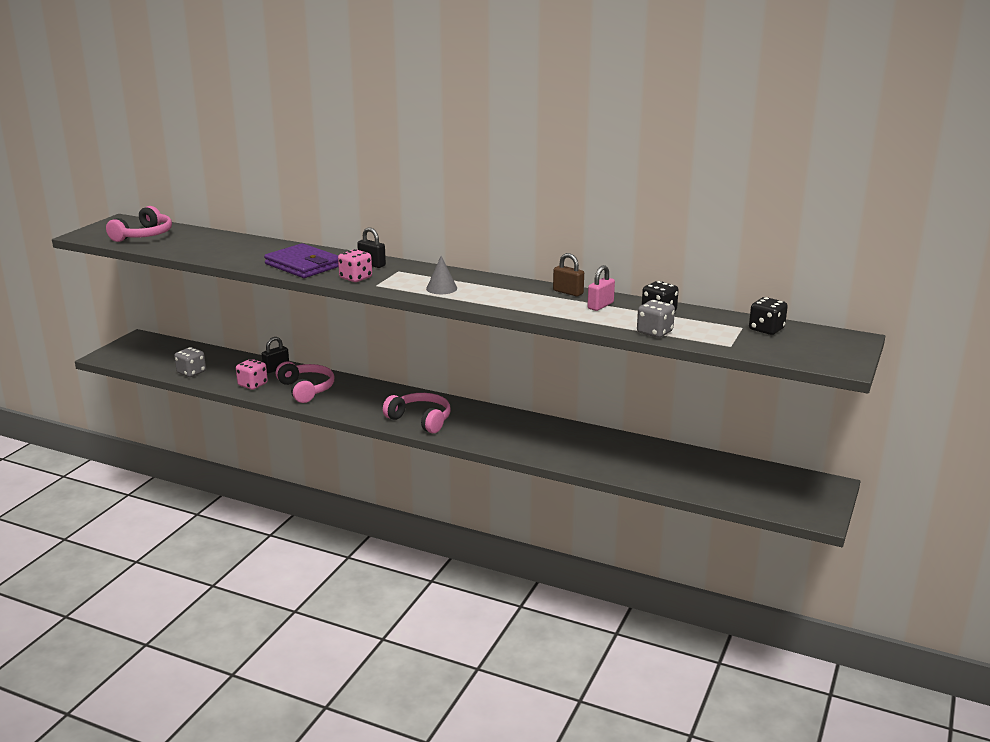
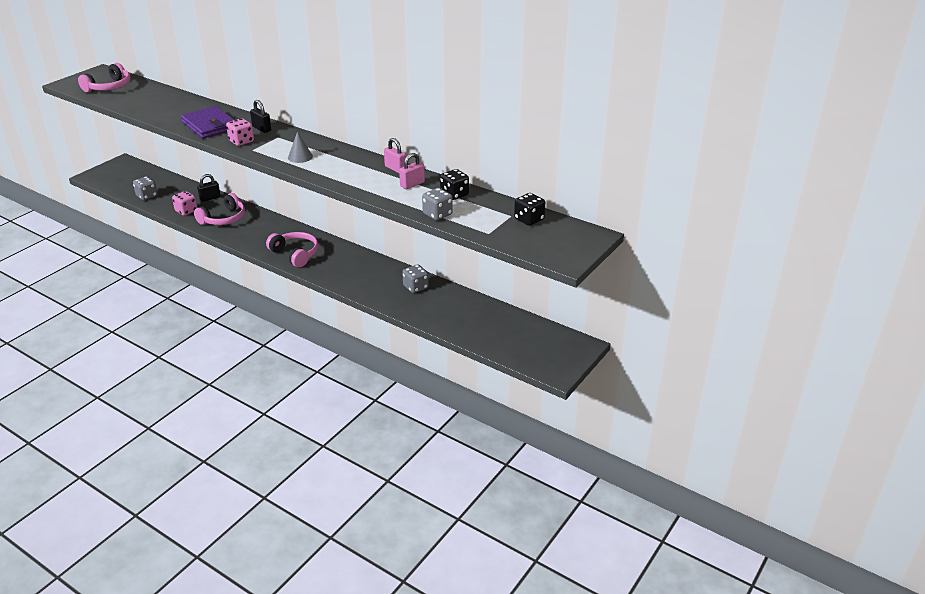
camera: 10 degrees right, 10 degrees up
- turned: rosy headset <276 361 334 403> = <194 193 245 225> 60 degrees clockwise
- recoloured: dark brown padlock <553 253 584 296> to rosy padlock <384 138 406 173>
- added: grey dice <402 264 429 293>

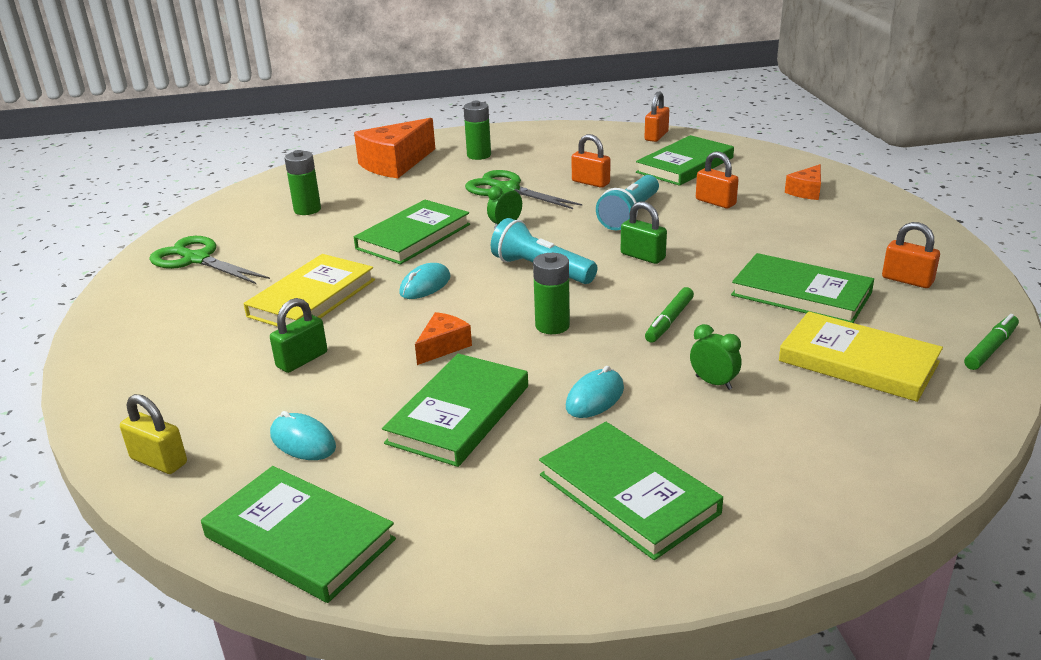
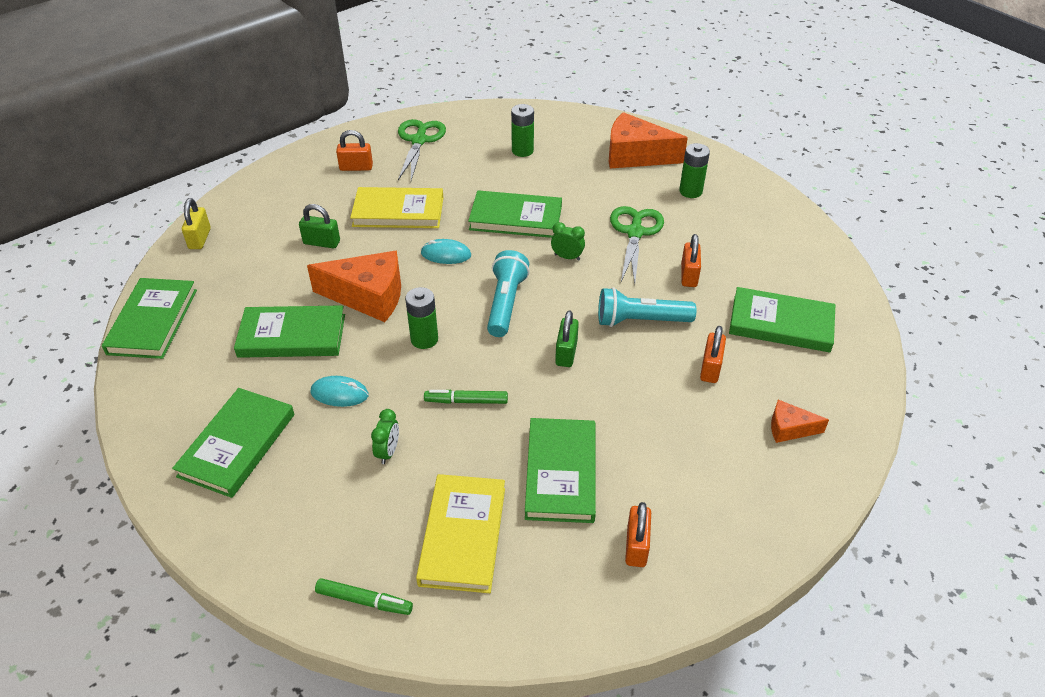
camera: 60 degrees right, 15 degrees up
- resized: orange cheese wedge <415 312 472 365> = <307 251 401 322> x1.96
- moved: green marker <964 314 1019 370> to <315 578 413 615>
- moved: orange padlock <645 91 669 142> to <336 130 373 171>
- removed: aqua computer mouse <270 411 336 460>

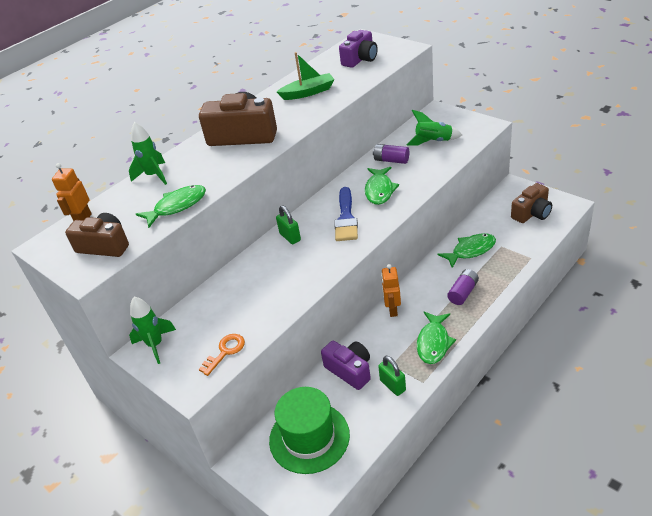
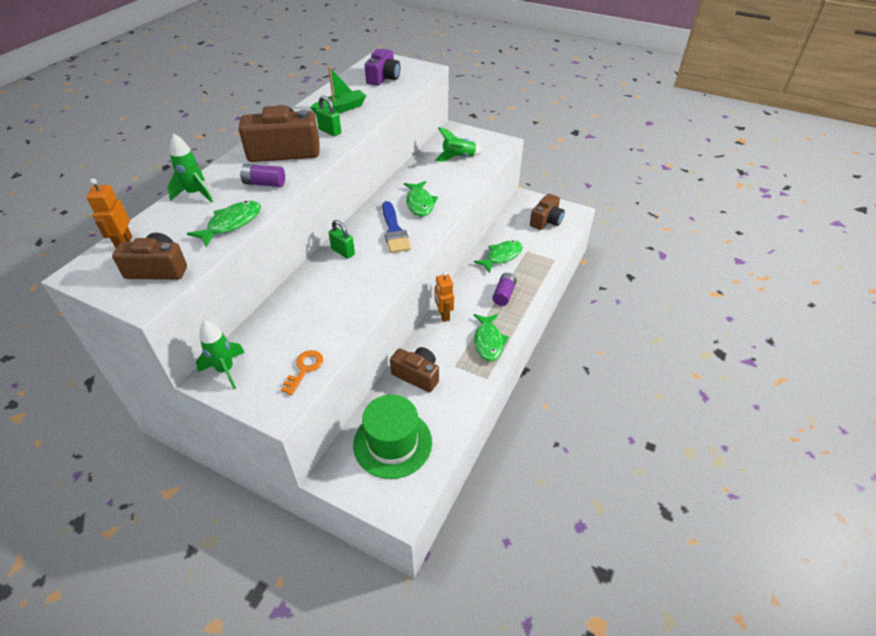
camera: 20 degrees left, 5 degrees up
- moved: purple battery <373 144 409 164> to <240 164 285 187>
- moved: green padlock <378 356 406 396> to <316 96 341 136>
- recoloured: purple compact camera <321 341 371 390> to dark brown compact camera <390 347 439 392>

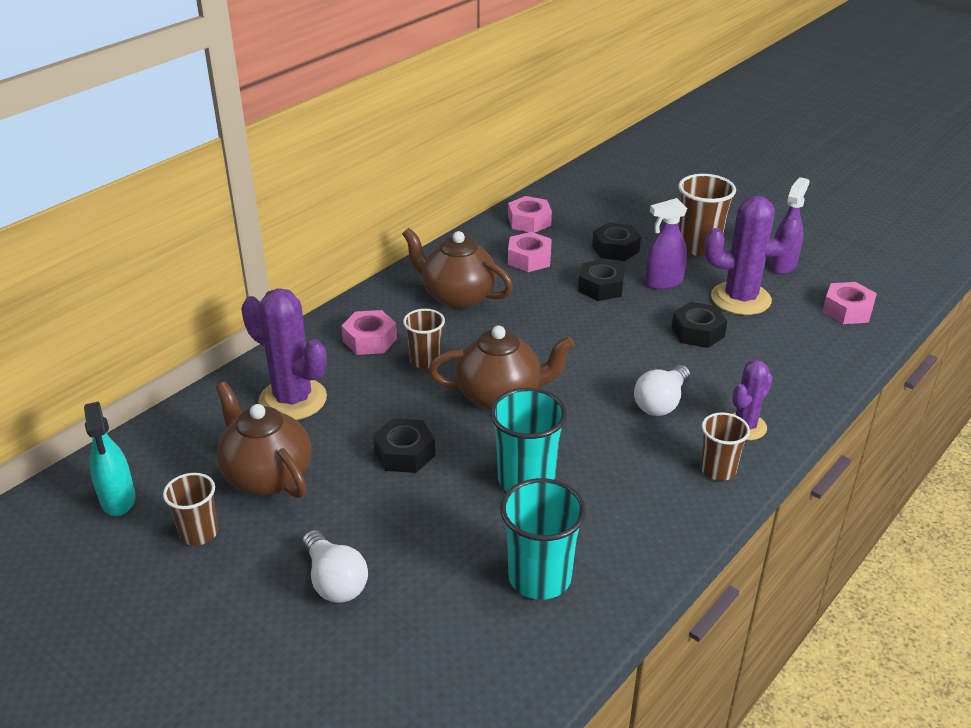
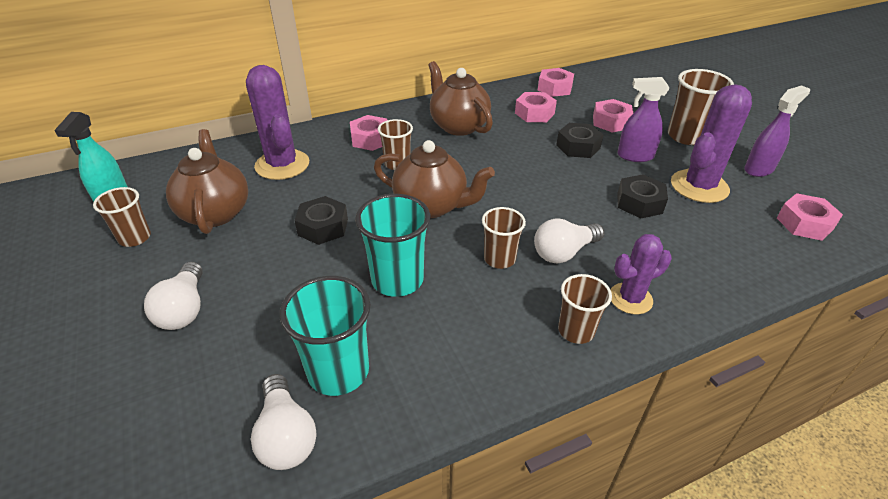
camera: 25 degrees right, 5 degrees up
- added: pure white bulb <251 374 317 470>
- added: dark brown cup <482 207 526 269>
- recoloured: black nut <592 222 641 261> to rosy nut <593 99 633 133>
- turned: purple saguaro cactus <704 195 801 315> = <671 84 752 203> 75 degrees counterclockwise

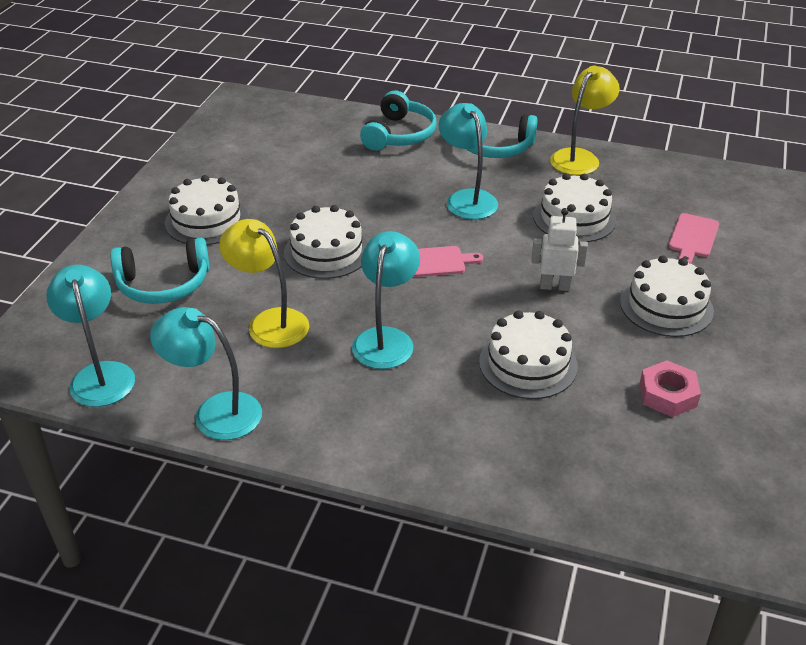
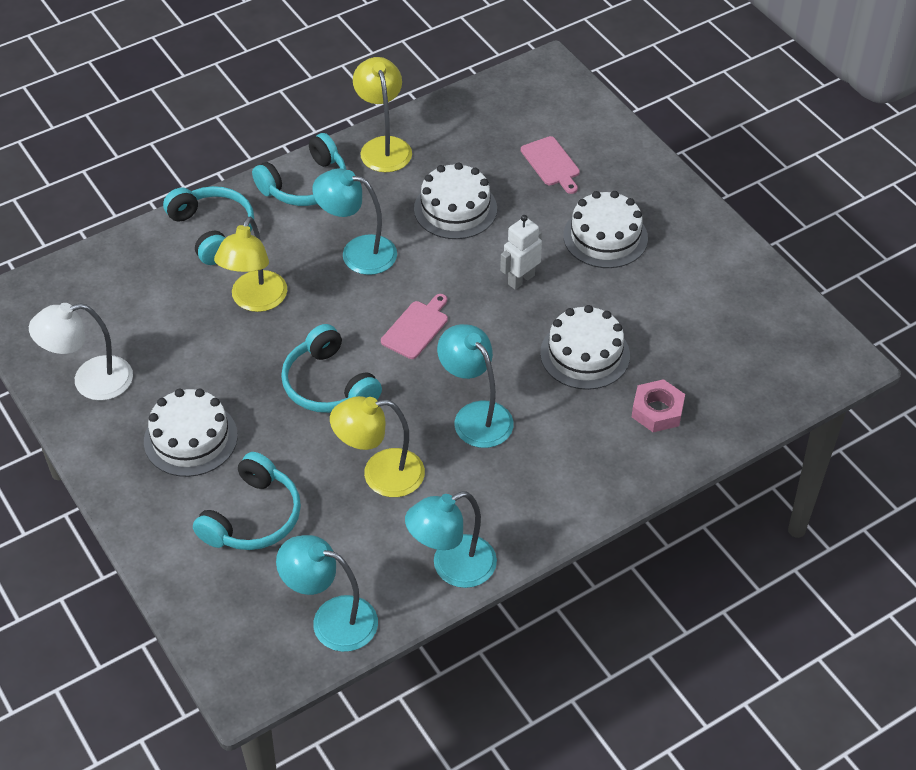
camera: 50 degrees left, 10 degrees up
- added: pure white reading lamp <29 303 133 401>
- added: bright yellow reading lamp <214 217 287 312>
- replaced: pure white layer cake <284 205 368 279> to aqua headset <281 324 382 413>
- moved: rosy nut <640 360 701 417> to <632 379 685 432>

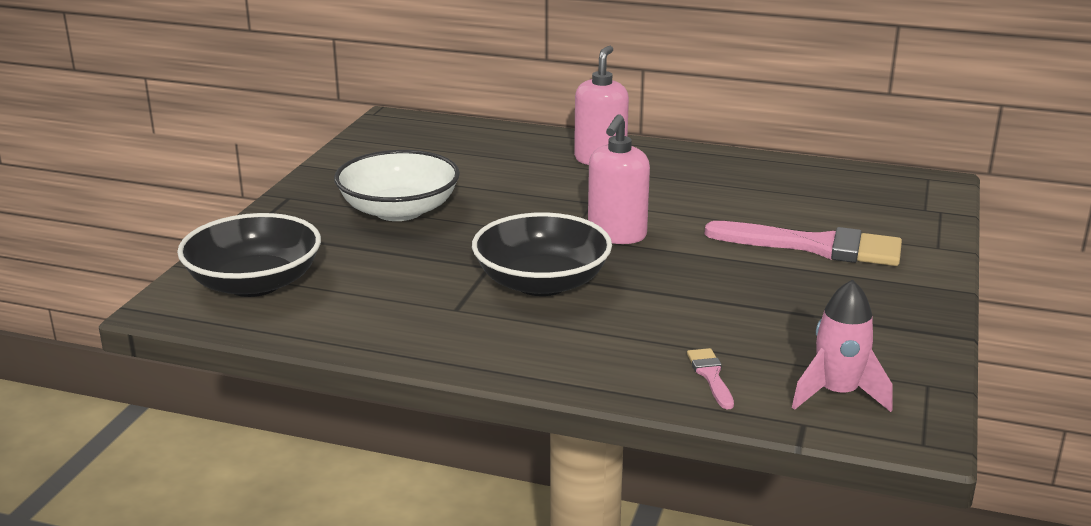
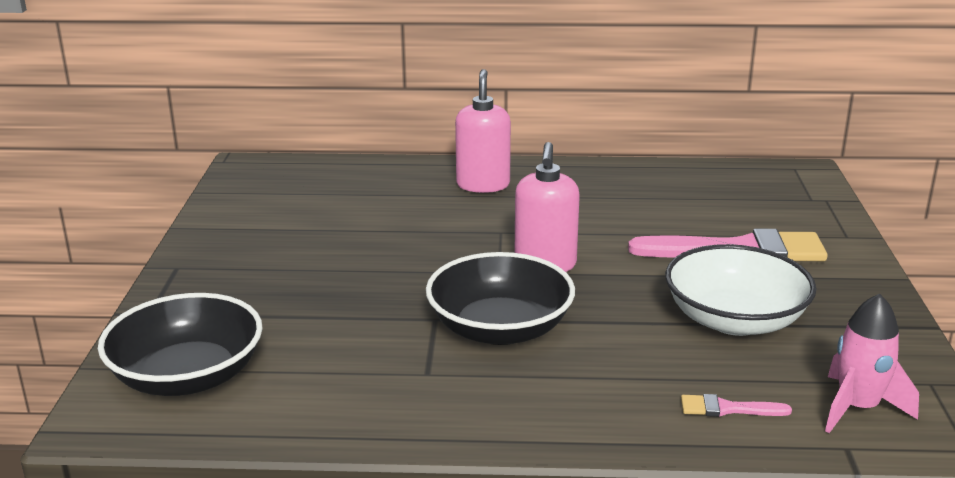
camera: 15 degrees left, 0 degrees up
- moved: pure white serving bowl <334 150 460 221> to <665 244 816 336>
- turned: rosy paint brush <687 348 734 409> = <681 394 792 417> 60 degrees counterclockwise

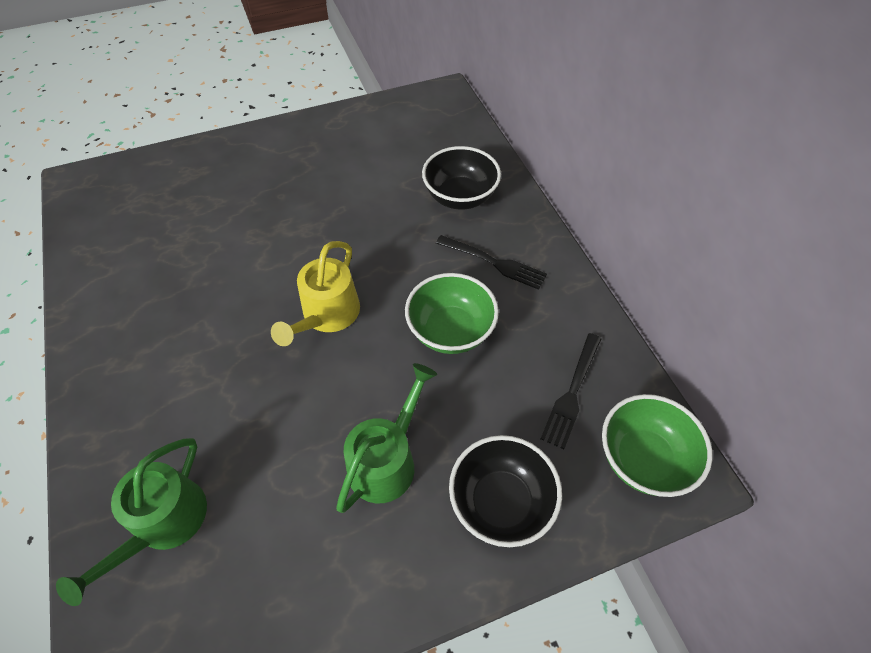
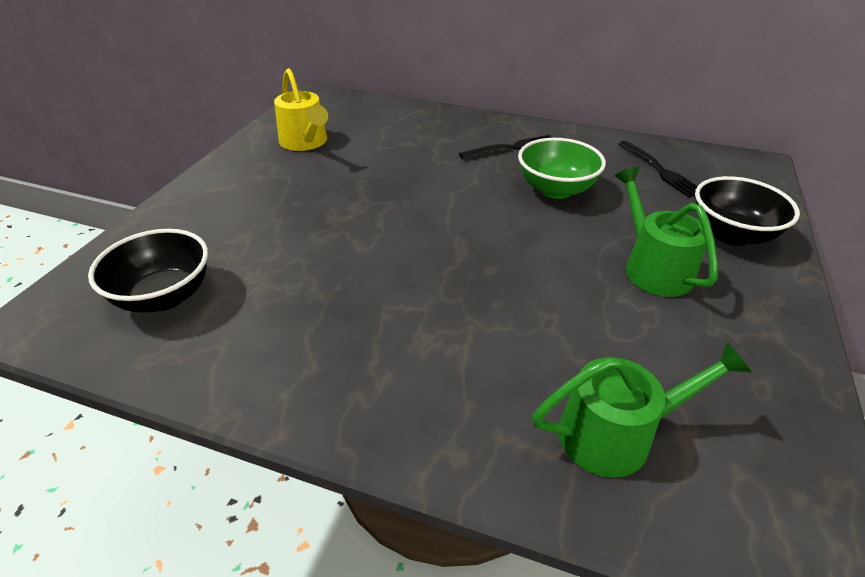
camera: 50 degrees left, 15 degrees down
- moved: black serving bowl <422 146 501 209> to <88 229 208 313>
- moved: bright yellow watering pot <271 241 360 346> to <274 68 328 151>
- turned: green watering pot <56 438 207 606> = <532 342 751 478> 75 degrees counterclockwise
- removed: green serving bowl <602 394 712 497>

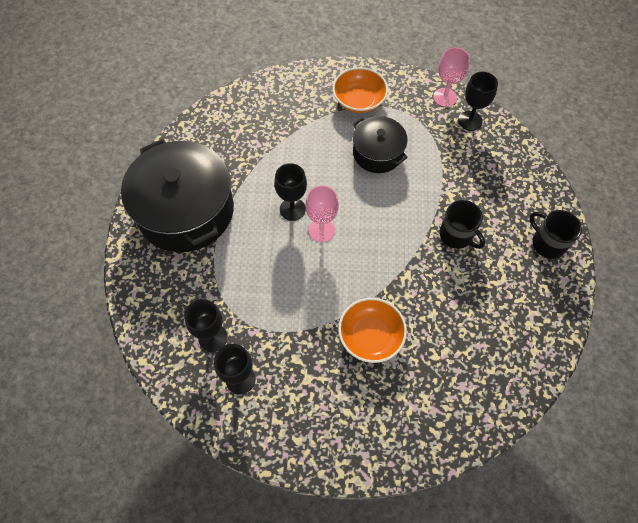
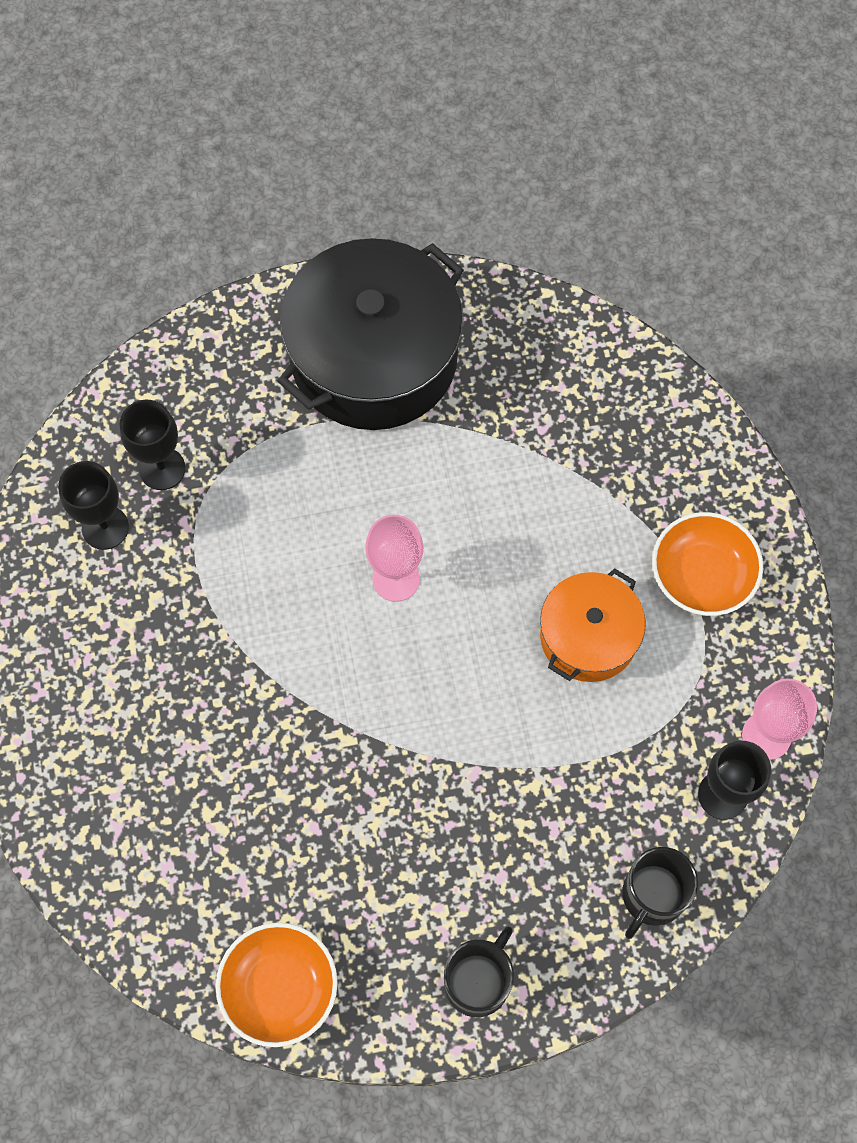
camera: 75 degrees right, 5 degrees up
- moved: orange serving bowl <338 298 407 363> to <216 923 338 1047>
- recoloured: black cooking pot <353 116 408 173> to orange cooking pot <540 568 646 682>
- moved: black tea mug <440 200 485 249> to <622 847 698 939>
- removed: black chalice <274 163 307 221>

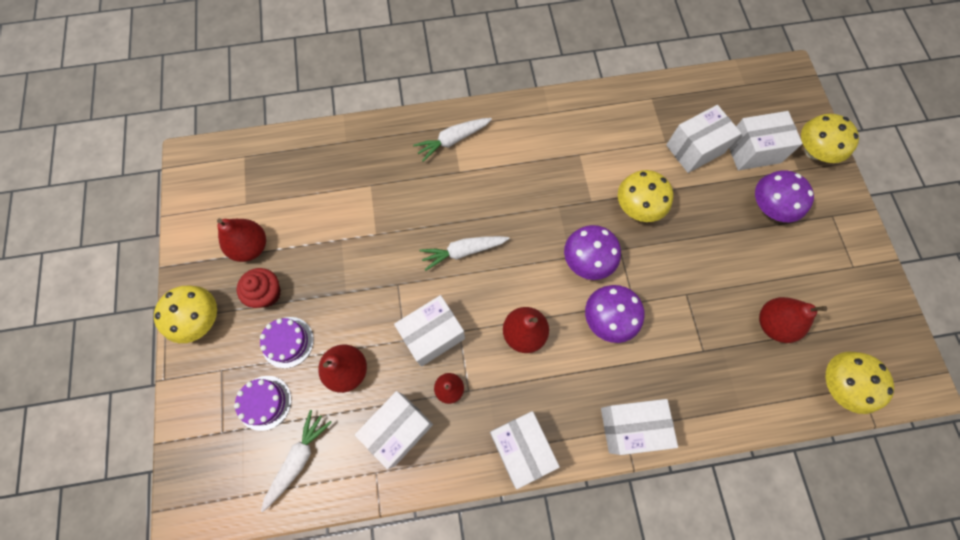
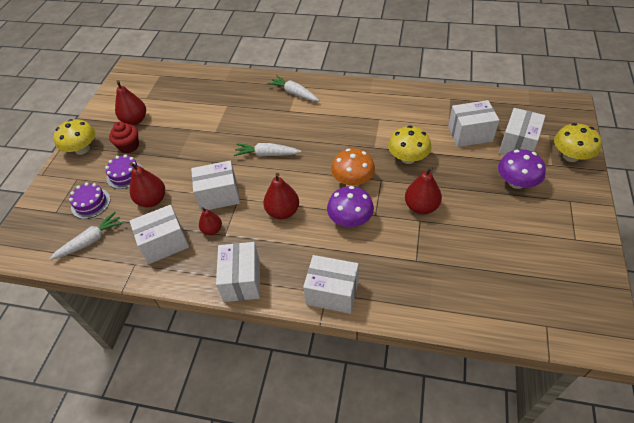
camera: 25 degrees right, 20 degrees down
- turned: pure white carrot <413 118 492 162> = <267 75 319 101> 45 degrees clockwise
- recoloured: purple fungus <564 225 621 280> to orange fungus <331 148 375 187>
- moved: red pear fruit <759 297 827 343> to <405 167 442 214>
- turned: pure white package <729 111 803 170> = <499 108 546 155> 75 degrees counterclockwise
- removed: bright yellow fungus <825 352 894 414>

